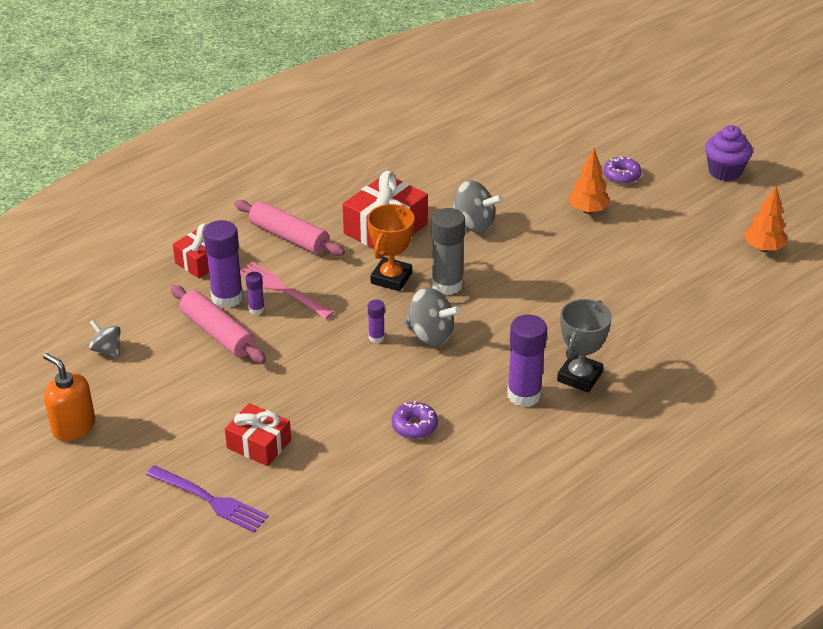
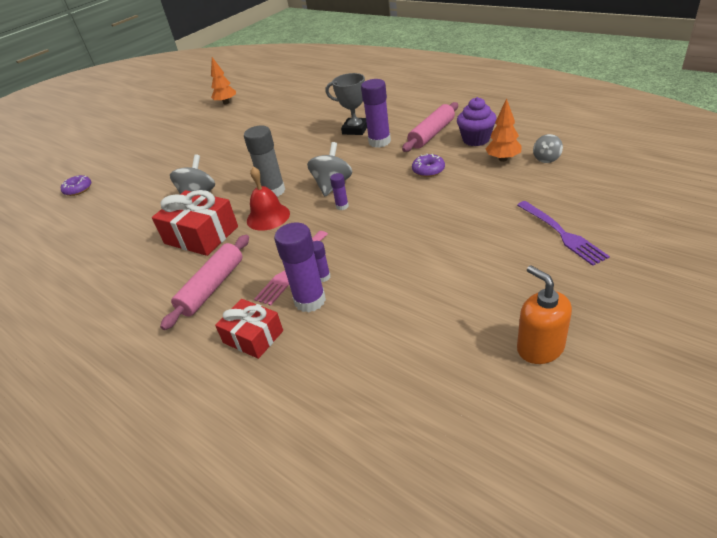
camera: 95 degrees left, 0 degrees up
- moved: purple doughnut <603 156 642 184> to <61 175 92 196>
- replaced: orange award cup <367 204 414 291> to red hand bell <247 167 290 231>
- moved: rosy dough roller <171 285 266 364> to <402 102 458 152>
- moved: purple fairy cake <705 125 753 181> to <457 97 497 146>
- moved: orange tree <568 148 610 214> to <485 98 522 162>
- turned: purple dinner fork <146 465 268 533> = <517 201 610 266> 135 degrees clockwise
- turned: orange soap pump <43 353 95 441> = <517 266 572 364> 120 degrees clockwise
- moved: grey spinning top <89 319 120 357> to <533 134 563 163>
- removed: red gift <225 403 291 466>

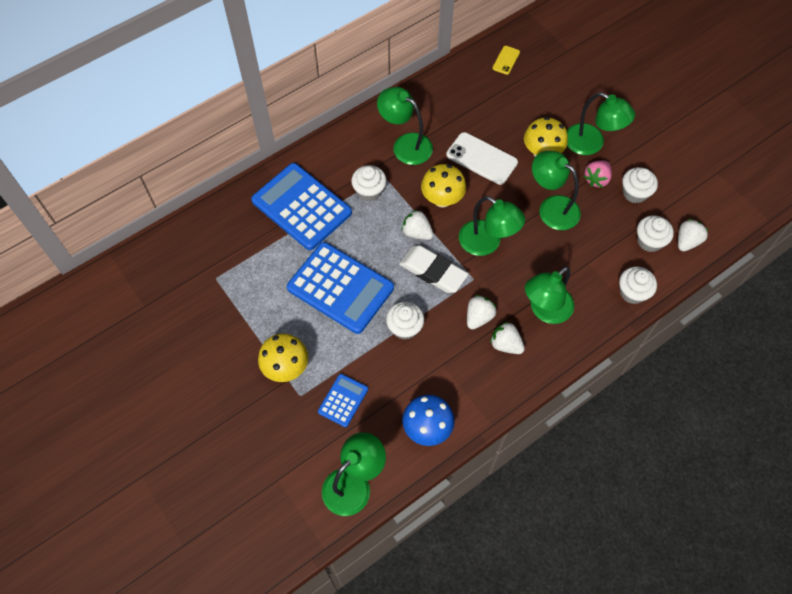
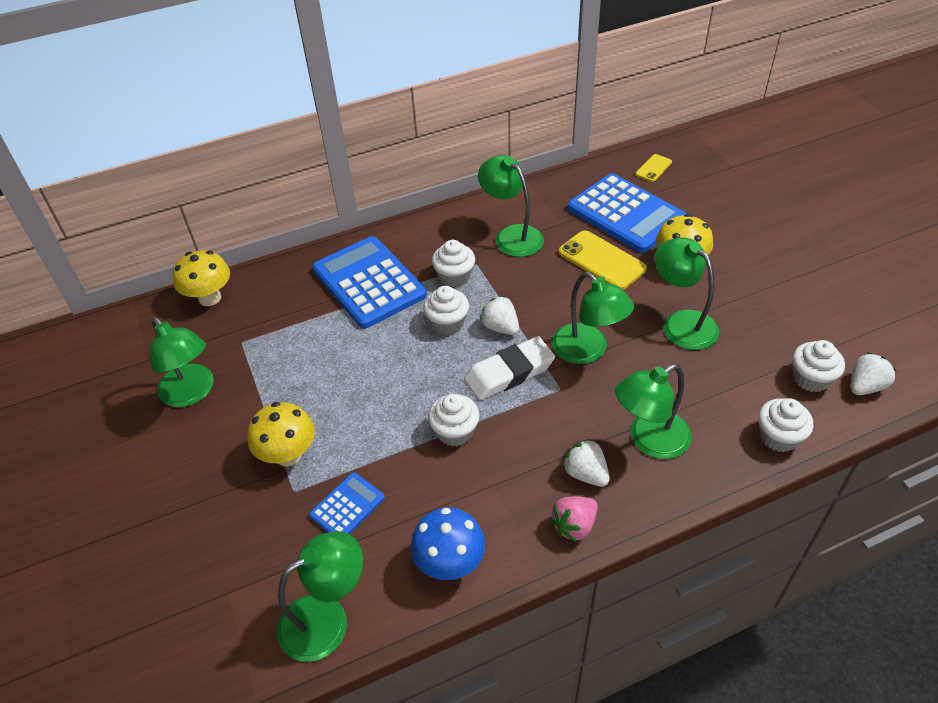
camera: 15 degrees right, 15 degrees down
- moved: green reading lamp <567 92 635 155> to <150 316 214 407>
- moved: bright yellow fungus <421 164 466 207> to <172 250 230 306>
- moved: pure white fairy cake <622 167 658 203> to <423 286 469 335>
- turned: pure white eraser <399 245 468 293> = <464 336 555 401> 75 degrees counterclockwise
- moved: rosy berry <583 160 612 188> to <550 496 598 542>
- recoloured: pure white smartphone <446 132 518 185> to bright yellow smartphone <559 230 647 290>
- moved: royal blue pocket calculator <287 242 394 334> to <568 173 686 253>
- removed: pure white berry <467 295 496 329>

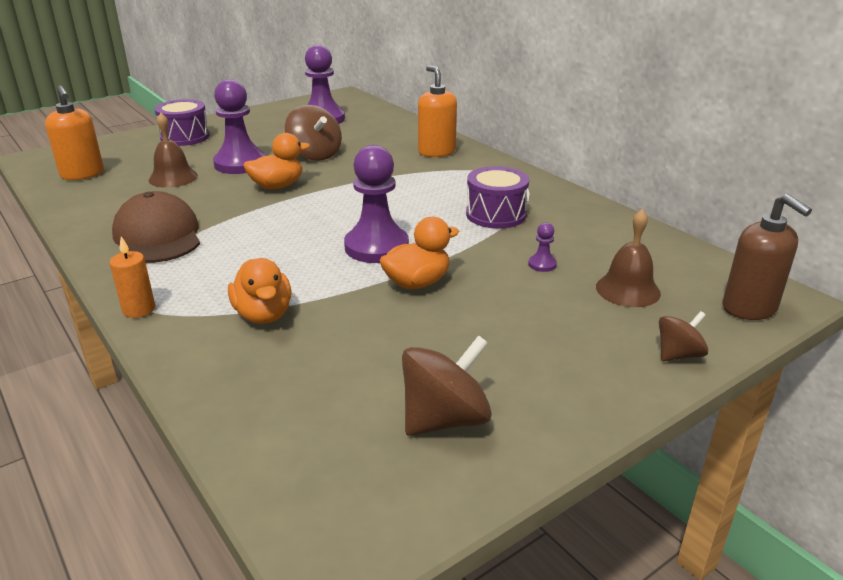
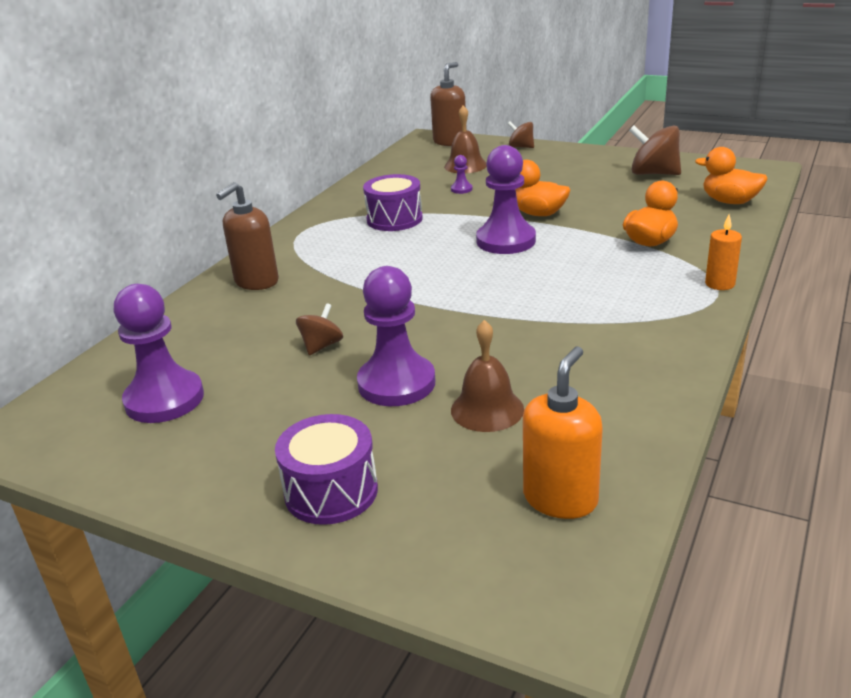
camera: 115 degrees left, 0 degrees up
- recoloured: orange soap pump <418 65 457 157> to dark brown soap pump <216 182 279 290>
- resized: dark brown spinning top <285 105 342 161> = <296 303 343 355> x0.59
- moved: orange toy duck <243 133 310 189> to <695 147 768 204>
- removed: dark brown baseball cap <112 191 200 263>

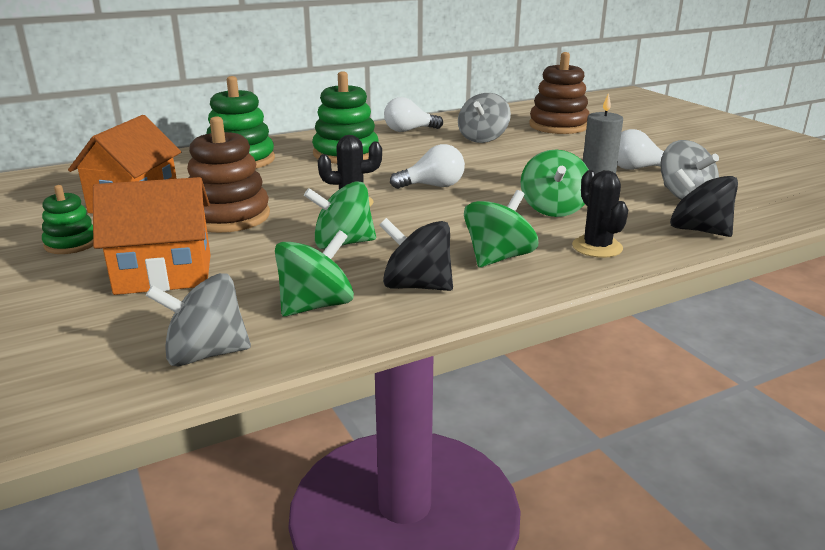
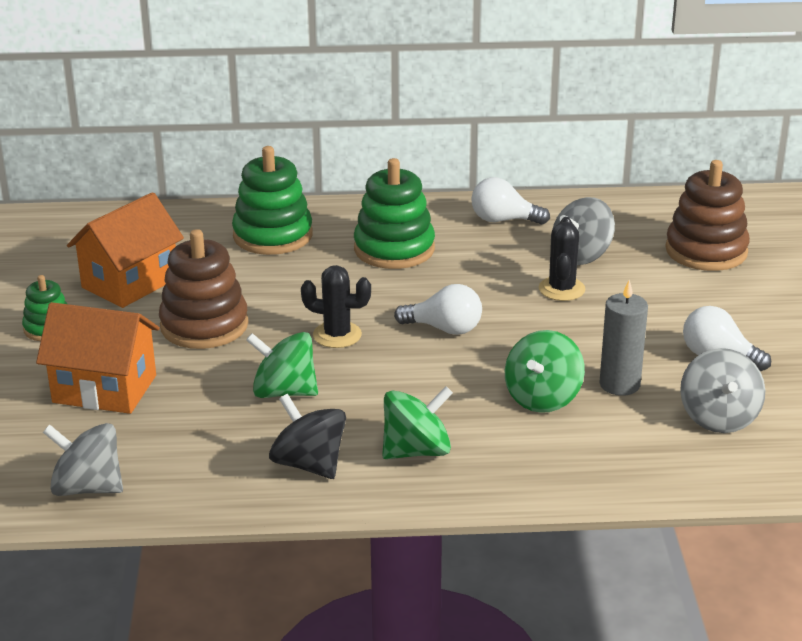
camera: 25 degrees right, 5 degrees up
- moved: black saguaro cactus <572 170 628 258> to <539 217 585 301>
- removed: green spinning top <275 230 354 317>
- removed: black spinning top <670 169 738 237>

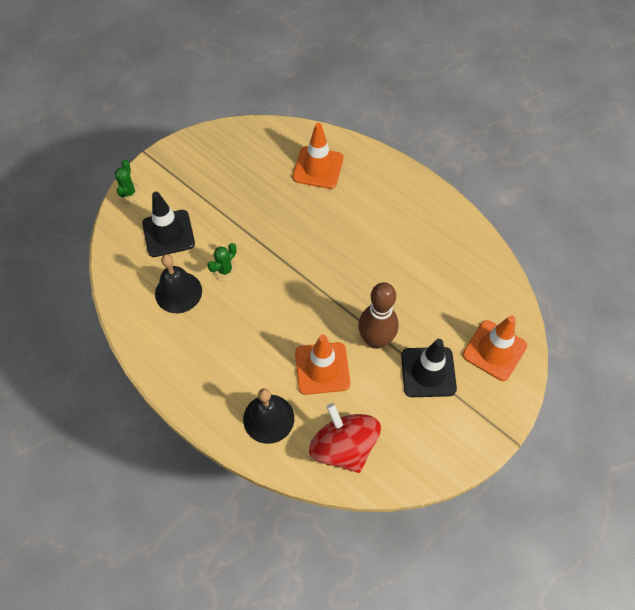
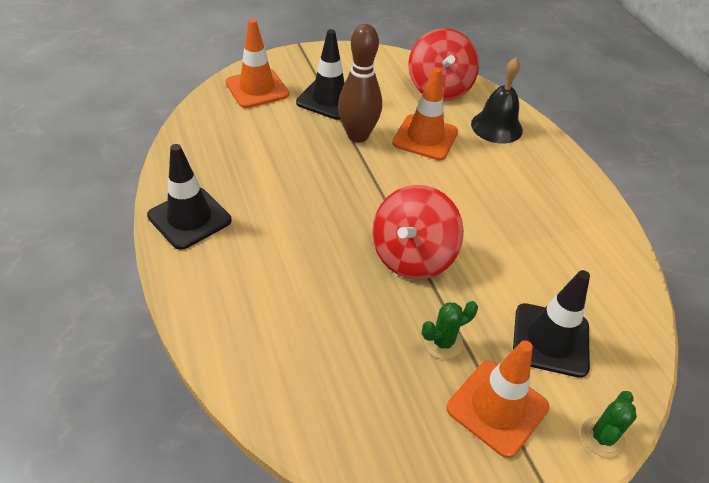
camera: 155 degrees left, 15 degrees down
- added: black traffic cone <147 144 232 250>
- added: red spinning top <372 185 464 280>
- moved: green saguaro cactus <207 243 238 281> to <421 301 478 359>
- moved: orange traffic cone <293 123 344 189> to <446 340 549 458>
- removed: black hand bell <155 254 202 313>

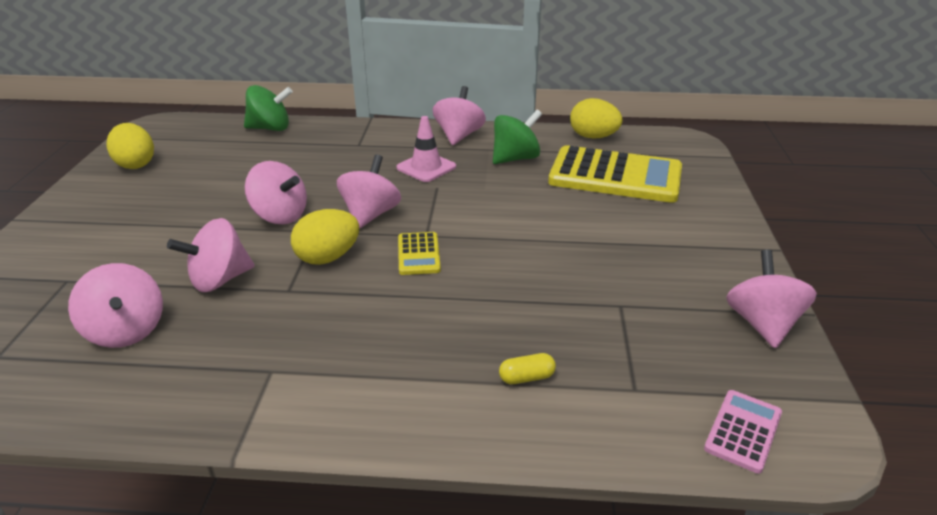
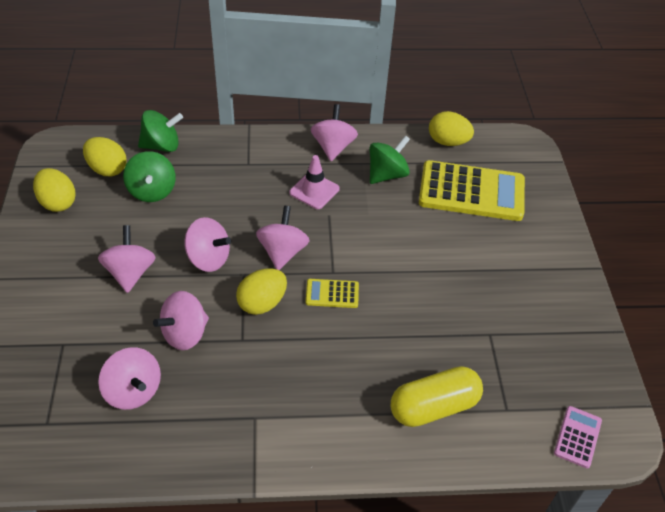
camera: 10 degrees left, 15 degrees up
- added: bright yellow egg <83 137 127 177>
- moved: rosy spinning top <726 250 817 348> to <98 225 156 293>
- added: green spinning top <123 151 176 202>
- turned: bright yellow pocket calculator <398 232 441 275> = <305 279 359 308> 105 degrees clockwise
- resized: bright yellow capsule <499 353 556 384> = <391 366 483 427> x2.41

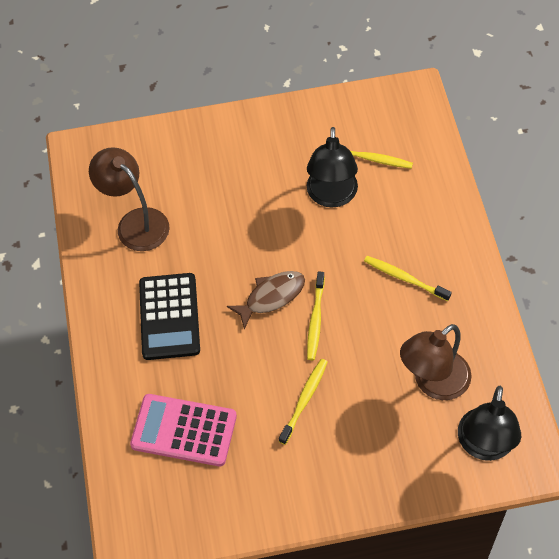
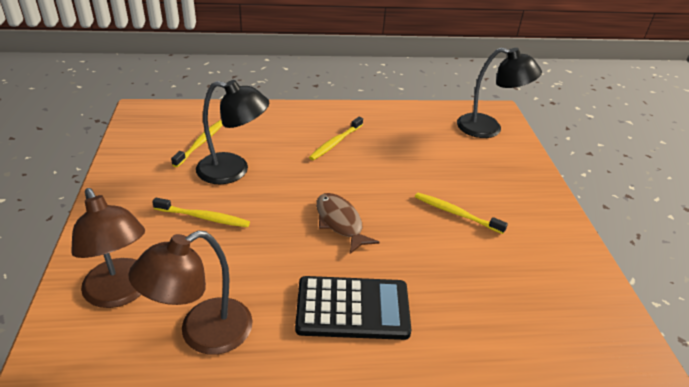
camera: 90 degrees left, 20 degrees down
- moved: dark brown reading lamp <400 324 472 400> to <71 188 145 308>
- moved: bright yellow tooth brush <307 271 325 360> to <152 197 250 227>
- removed: rosy pocket calculator <130 394 237 466>

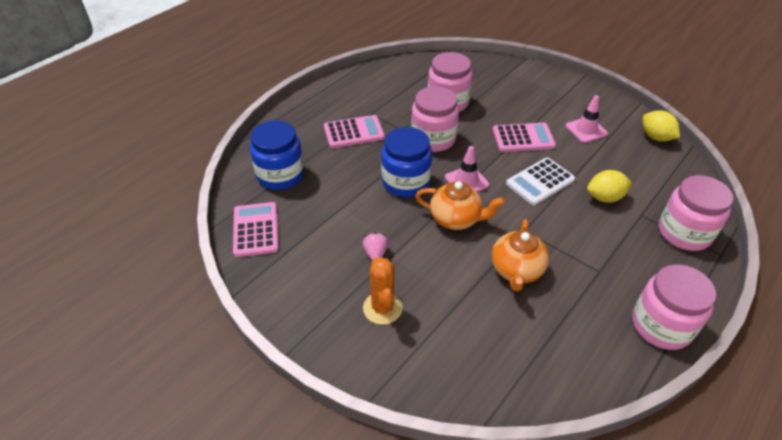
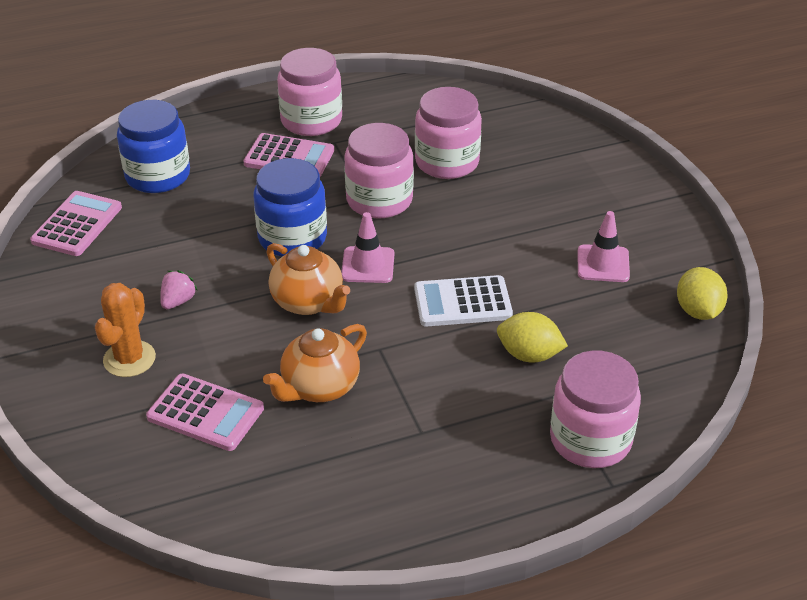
camera: 30 degrees right, 5 degrees down
- moved: rosy pocket calculator <493 123 556 152> to <146 374 264 451>
- moved: rosy jar <632 264 716 350> to <277 48 342 136>

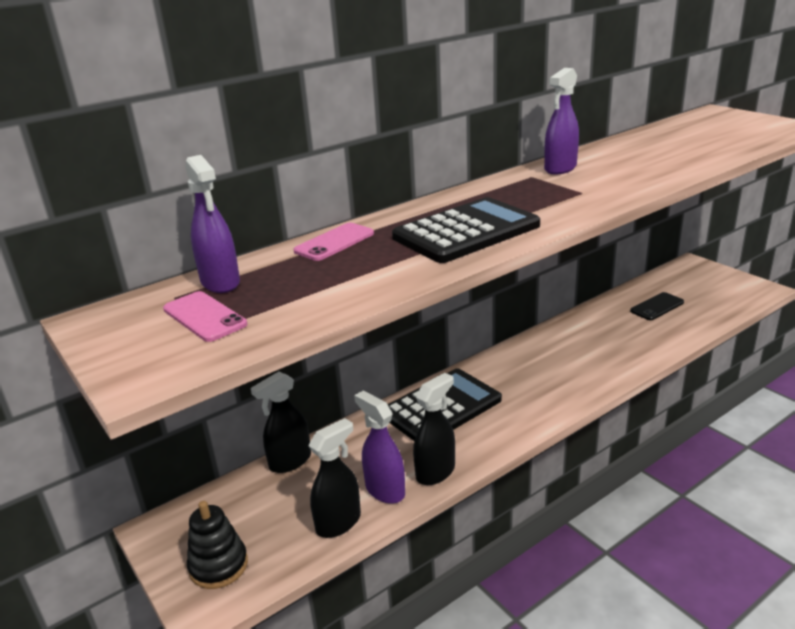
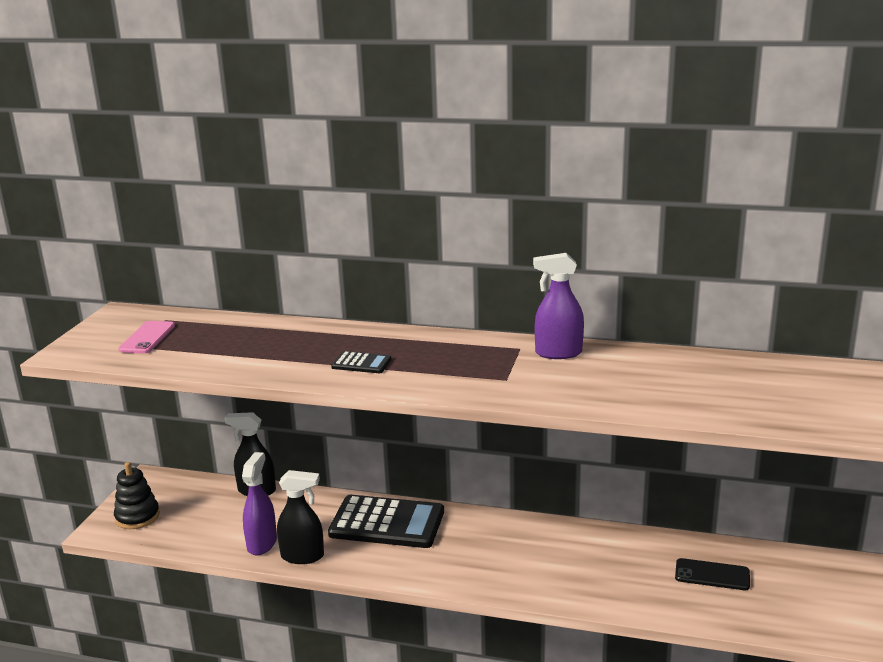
camera: 50 degrees right, 5 degrees down
- resized: black pocket calculator <392 197 540 263> = <331 351 391 373> x0.45
- removed: purple spray bottle <185 155 240 293>
- removed: rosy smartphone <293 223 374 261>
- removed: black spray bottle <308 418 361 538>

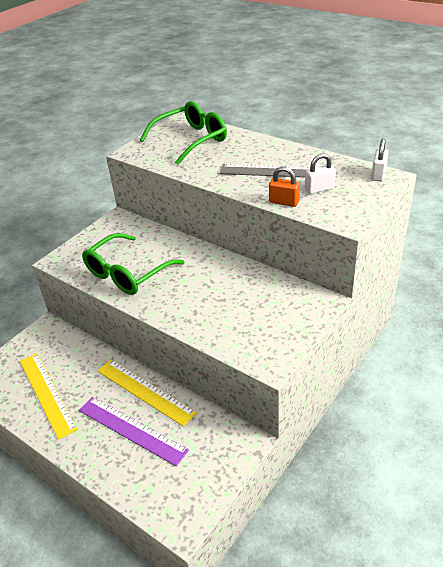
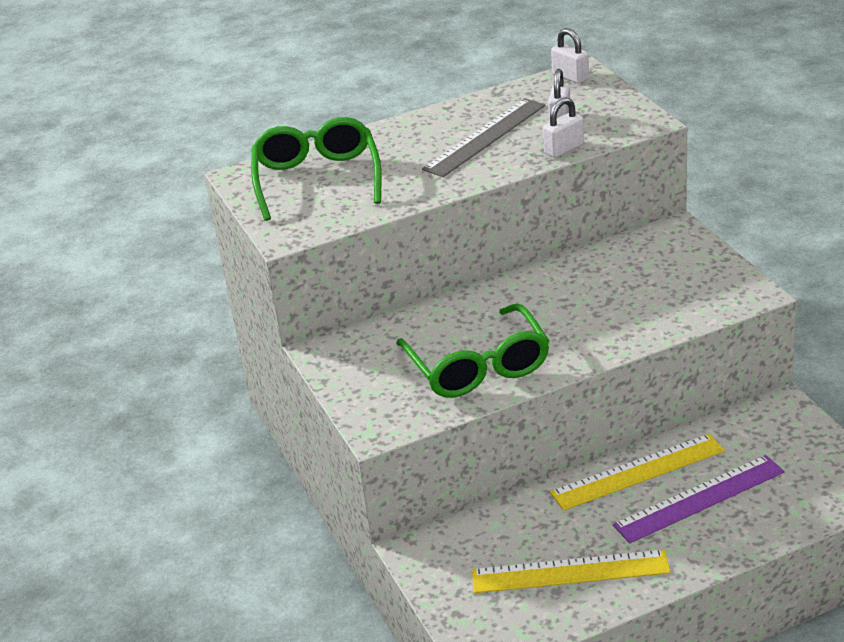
camera: 60 degrees left, 5 degrees down
- recoloured: orange padlock <269 166 300 207> to pure white padlock <543 97 584 158>

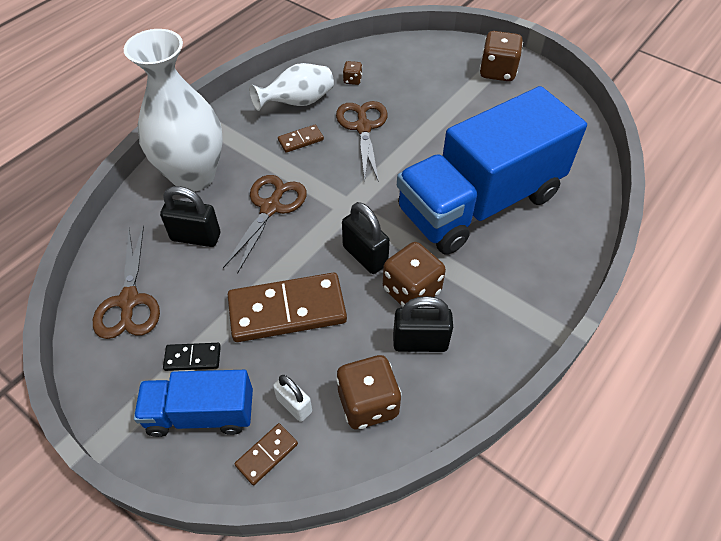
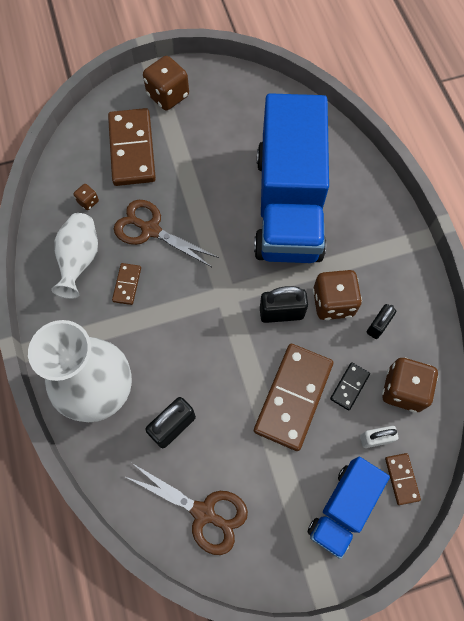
camera: 55 degrees left, 15 degrees up
- added: dark brown domino tile <108 108 156 186>
- moved: black domino tile <163 343 221 371> to <330 362 370 411>
- resized: black padlock <393 296 453 352> = <367 304 396 339> x0.66
- removed: dark brown scissors <223 175 307 274>

